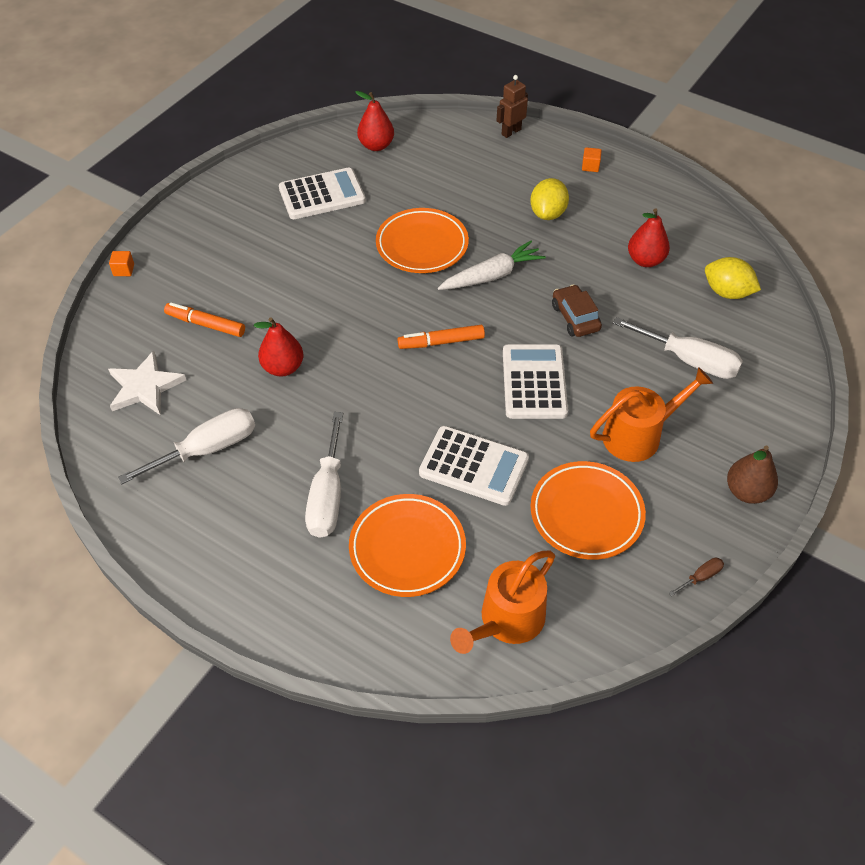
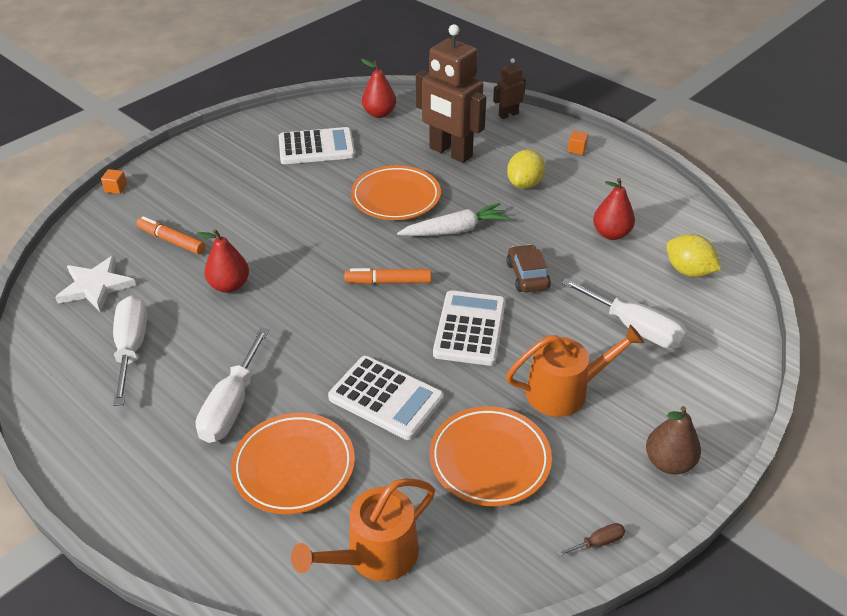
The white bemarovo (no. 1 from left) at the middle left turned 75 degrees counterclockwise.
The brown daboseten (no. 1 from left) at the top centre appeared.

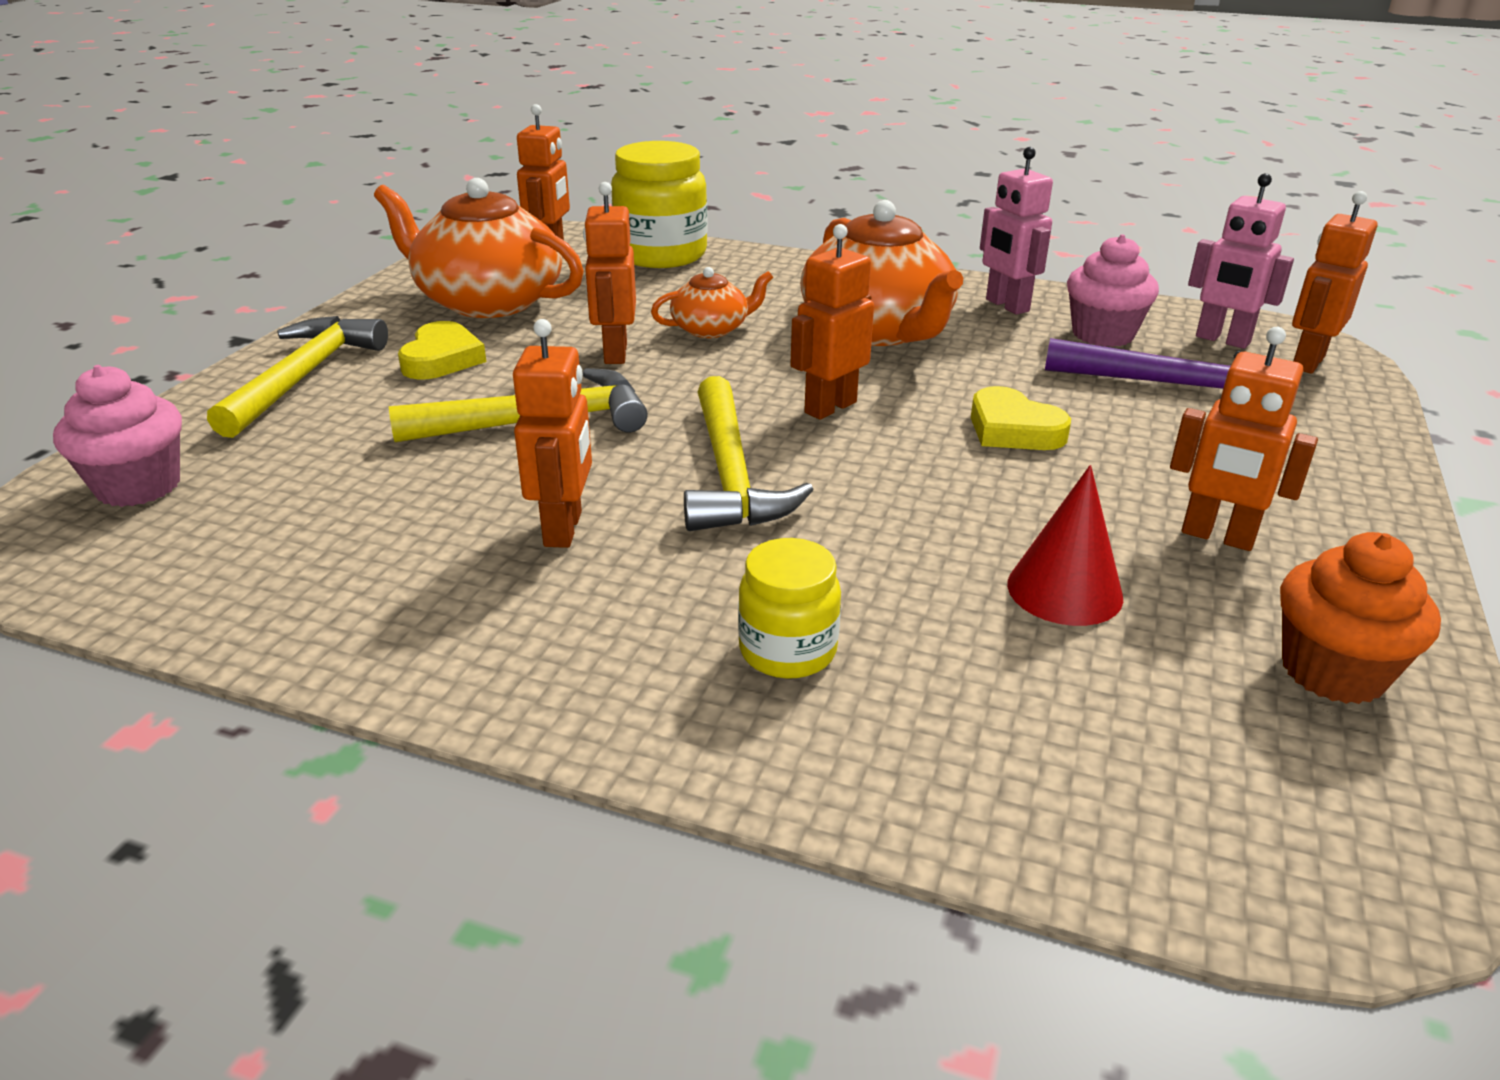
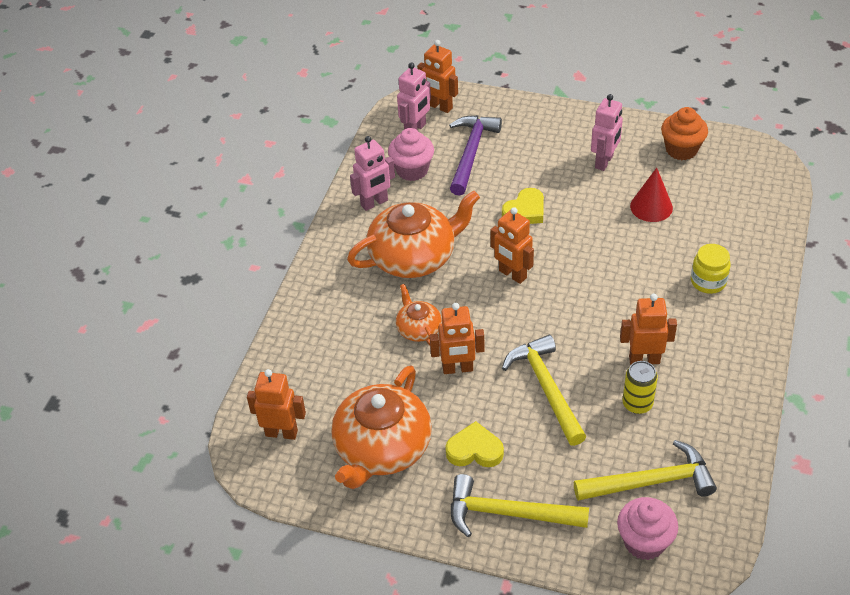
The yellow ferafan (no. 1 from left) at the top centre disappeared.
The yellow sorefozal (no. 3 from left) moved from the centre to the bottom right.
The orange daboseten (no. 5 from left) at the middle right became the pink daboseten (no. 3 from left) at the top right.
The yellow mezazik at the middle right appeared.

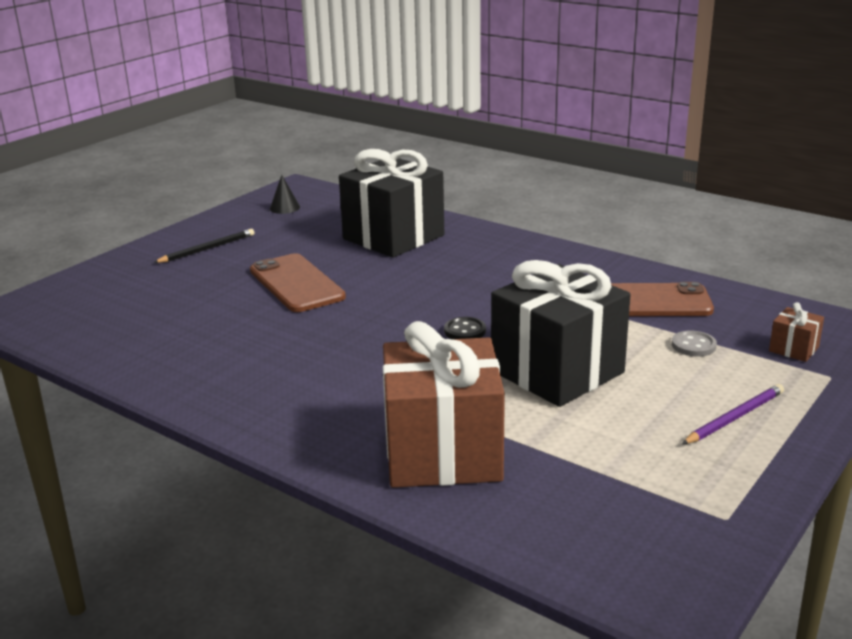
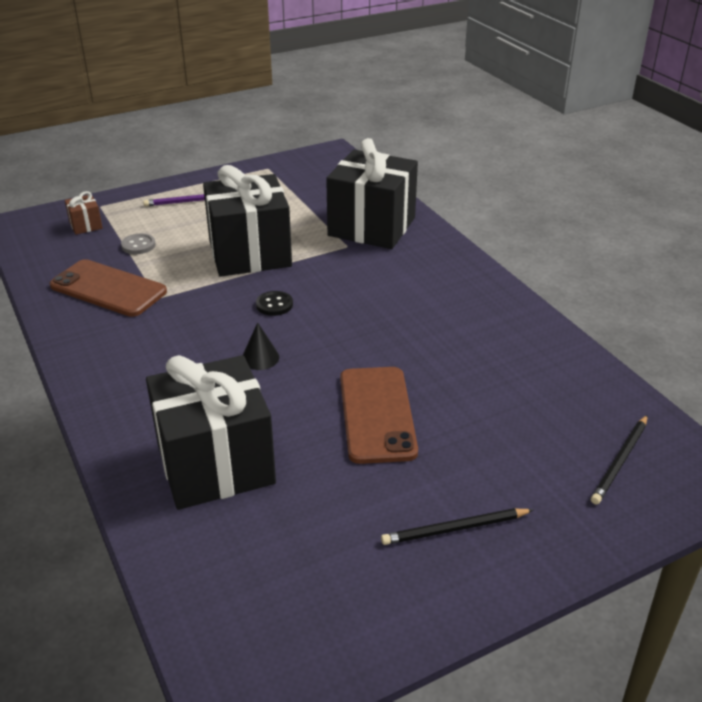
The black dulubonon moved from the top centre to the centre.
The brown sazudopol (no. 1 from left) at the centre became the black sazudopol (no. 3 from left) at the top centre.
The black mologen (no. 2 from left) at the middle right appeared.

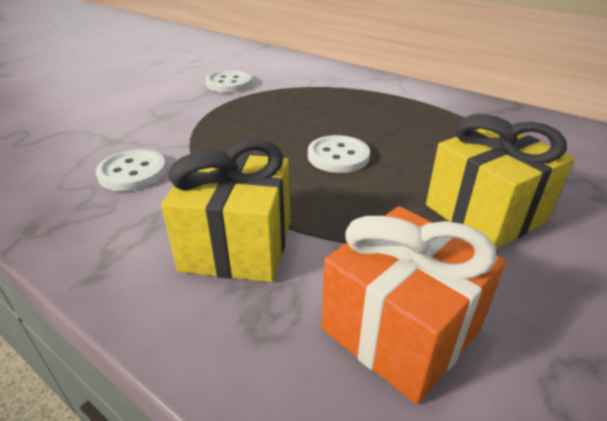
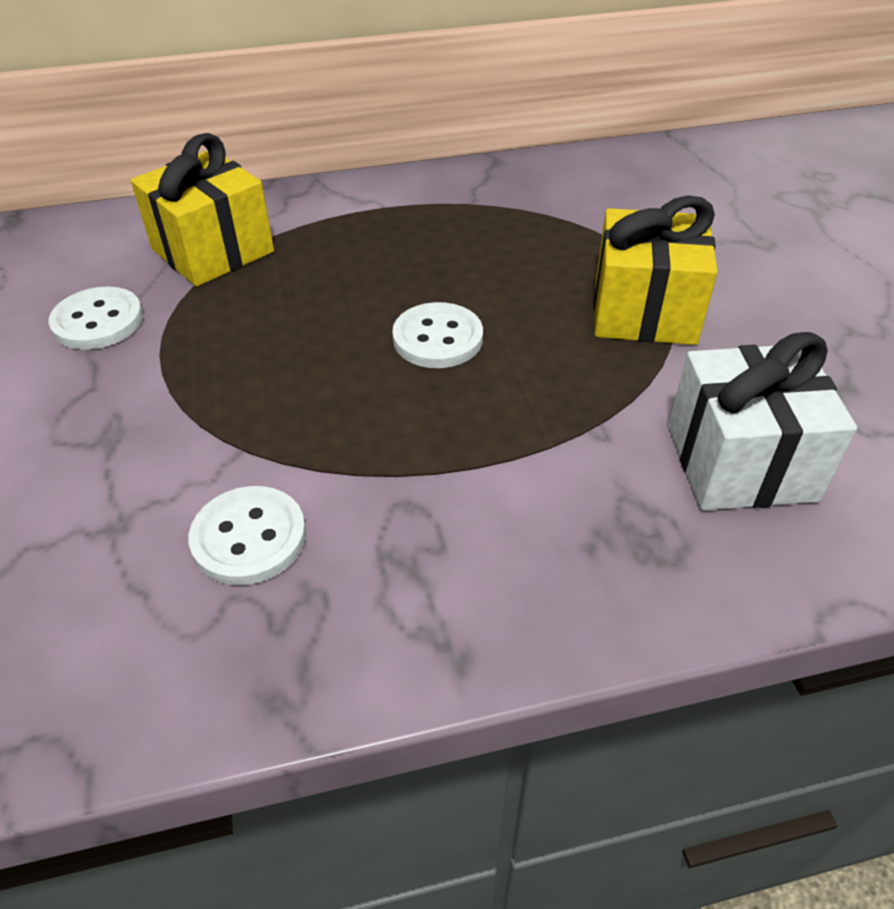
The yellow sazudopol (no. 1 from left) moved from the centre to the top left.
The orange sazudopol at the bottom right became the white sazudopol at the middle right.

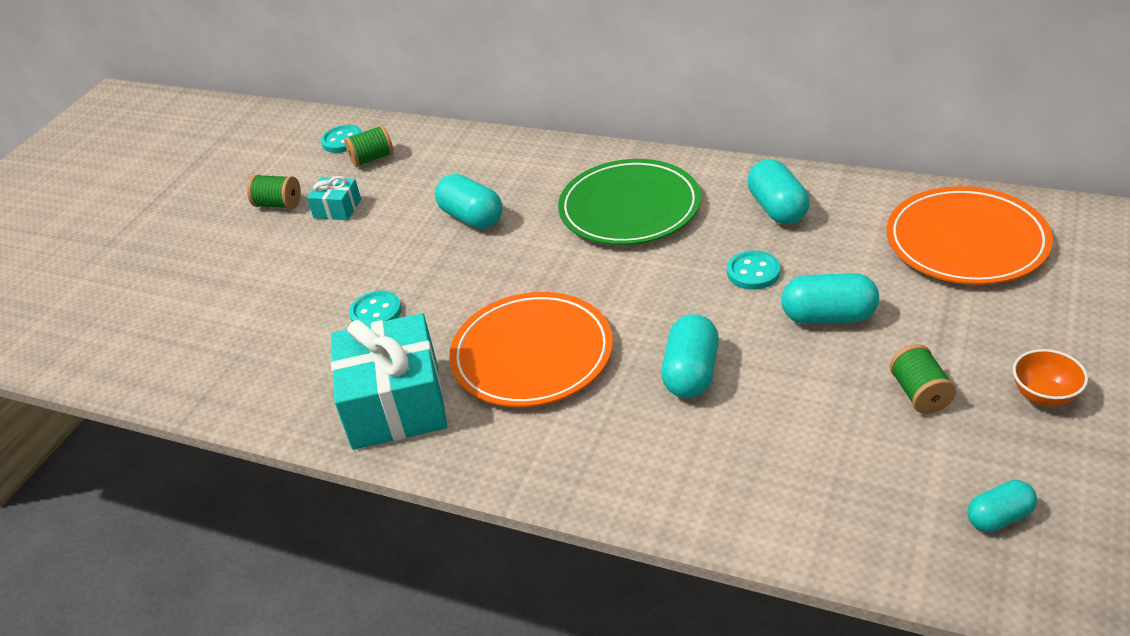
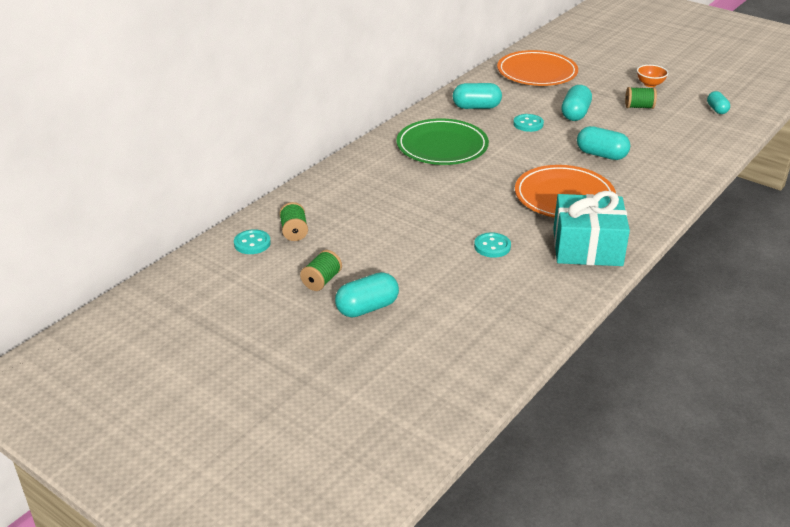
The turquoise sazudopol (no. 1 from left) at the top left disappeared.
The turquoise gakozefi (no. 1 from left) moved from the top centre to the centre.

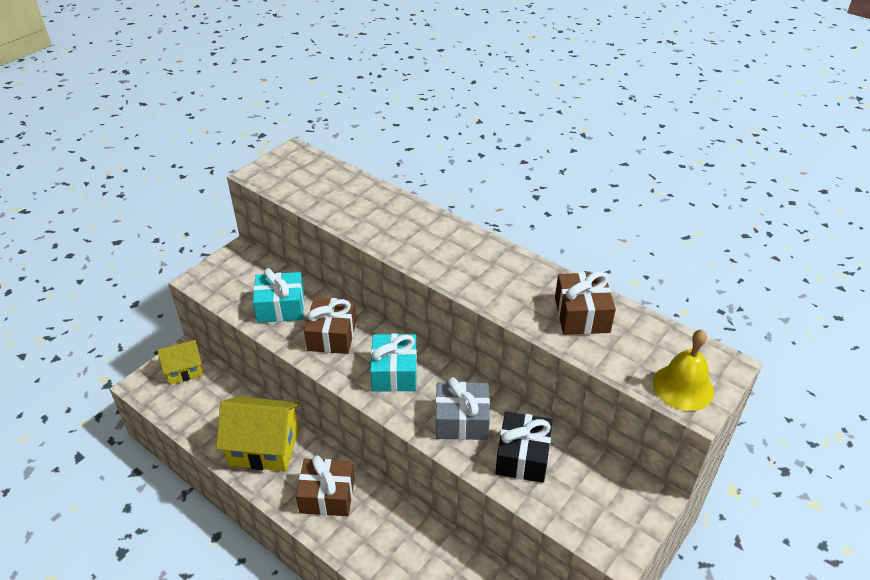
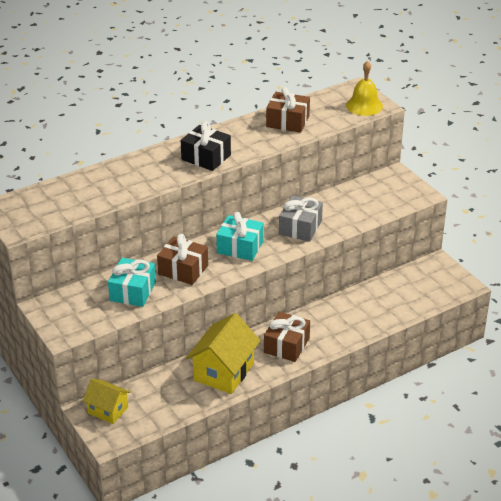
The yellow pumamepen (no. 1 from left) at the middle left turned 60 degrees counterclockwise.
The black sazudopol moved from the bottom centre to the top centre.

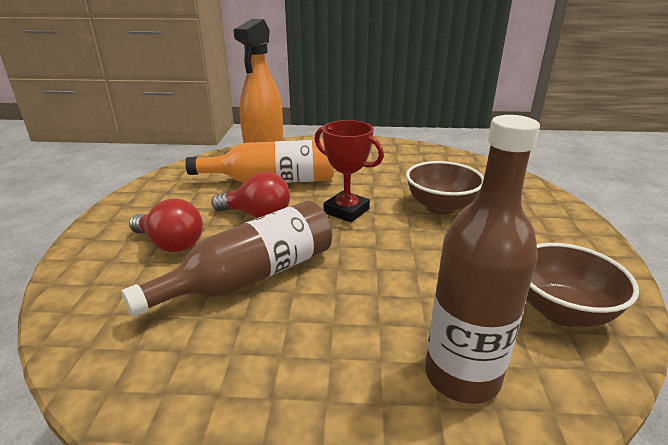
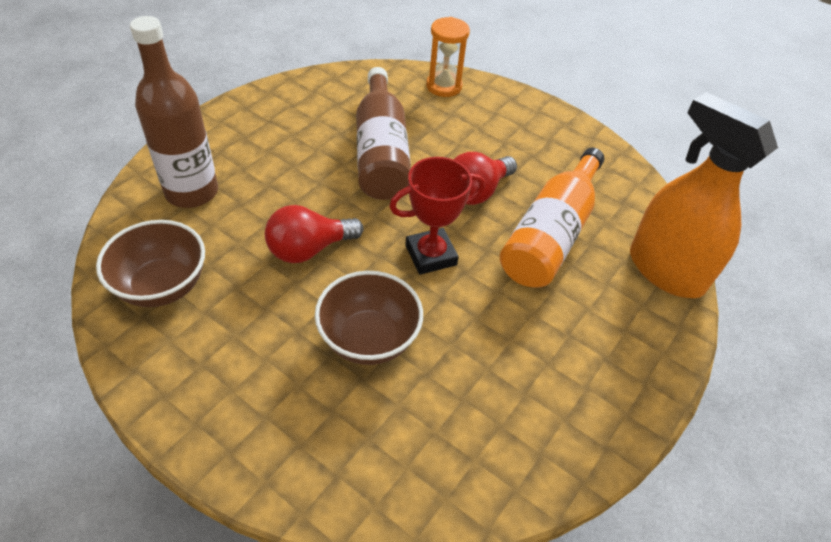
The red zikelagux (no. 1 from left) moved from the middle left to the centre.
The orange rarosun at the top centre appeared.

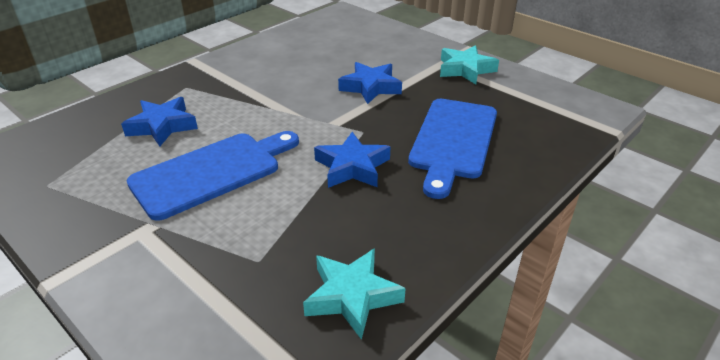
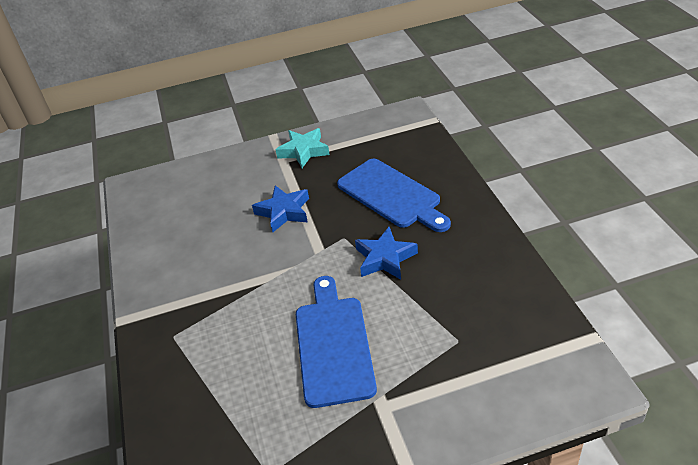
The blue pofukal (no. 1 from left) at the middle left disappeared.
The turquoise pofukal (no. 1 from left) at the bottom centre disappeared.

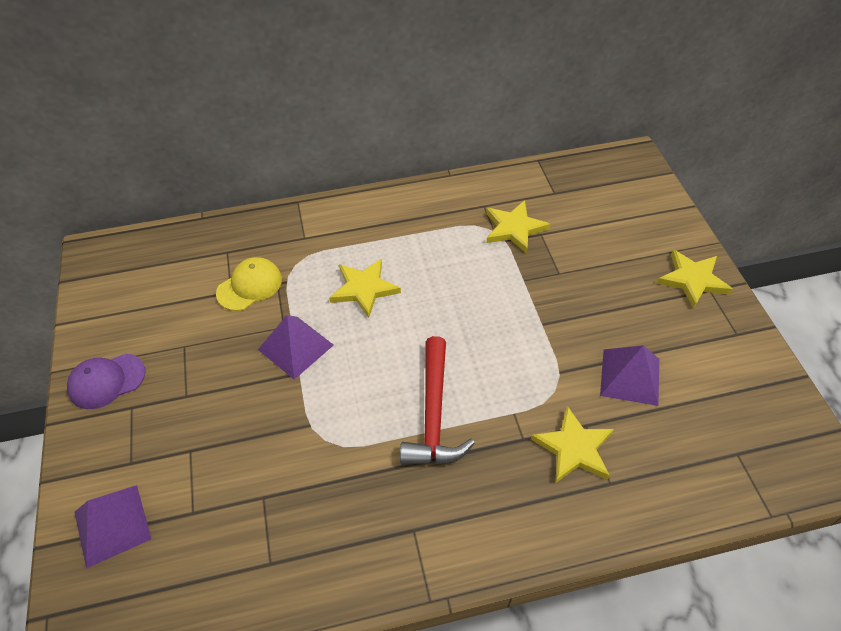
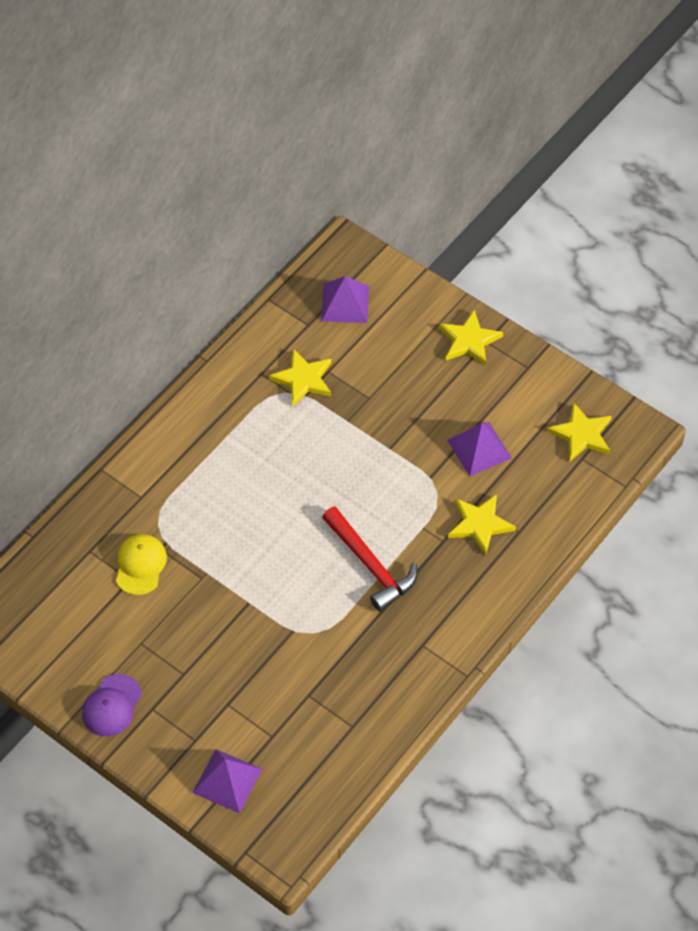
The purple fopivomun (no. 2 from left) moved from the centre to the top centre.
The yellow pofukal (no. 1 from left in the first image) moved from the centre to the middle right.

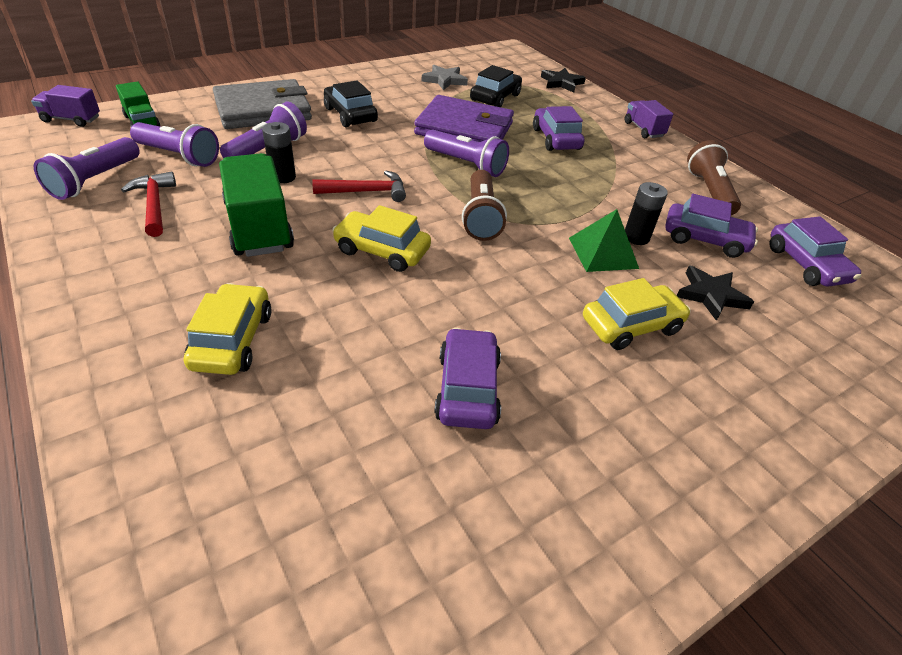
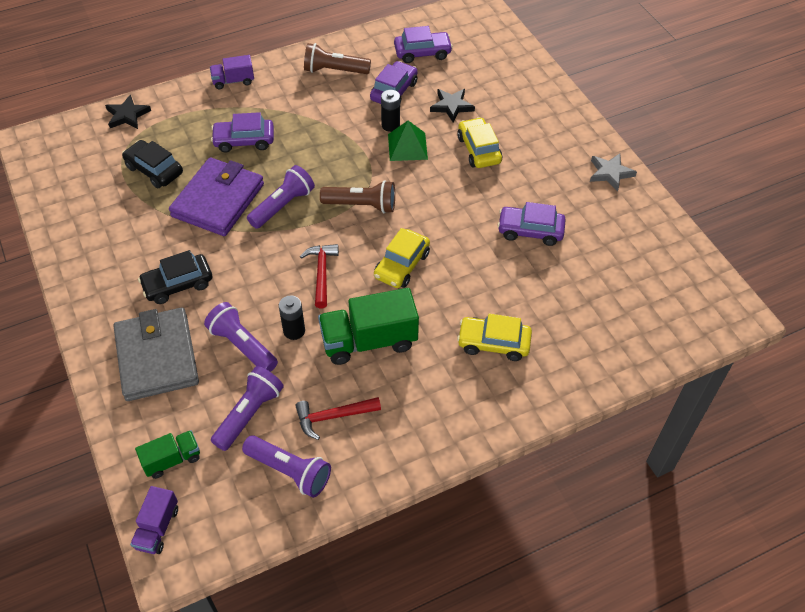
The grey pofukal moved from the top centre to the top right.

